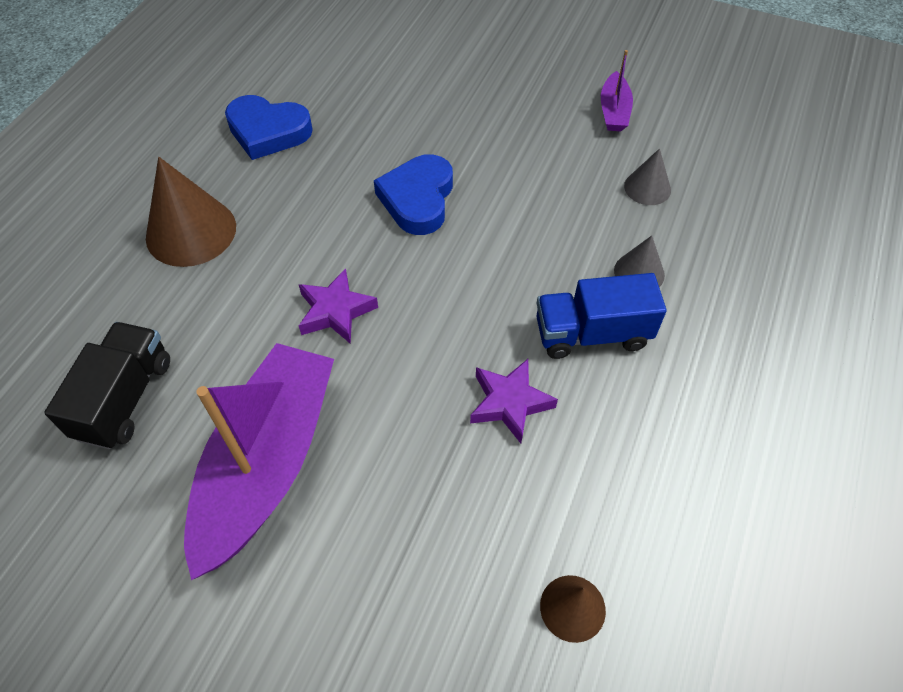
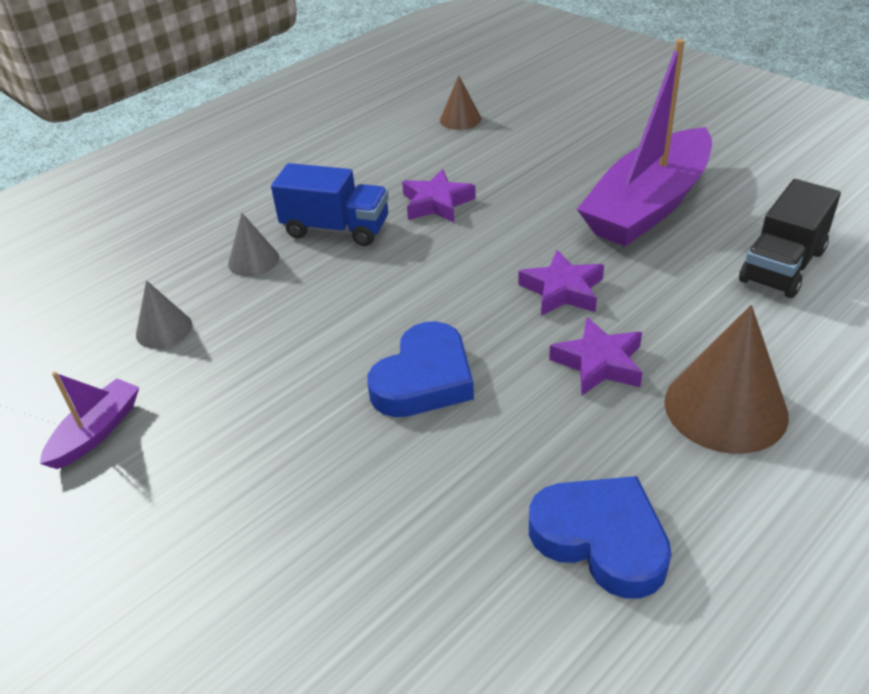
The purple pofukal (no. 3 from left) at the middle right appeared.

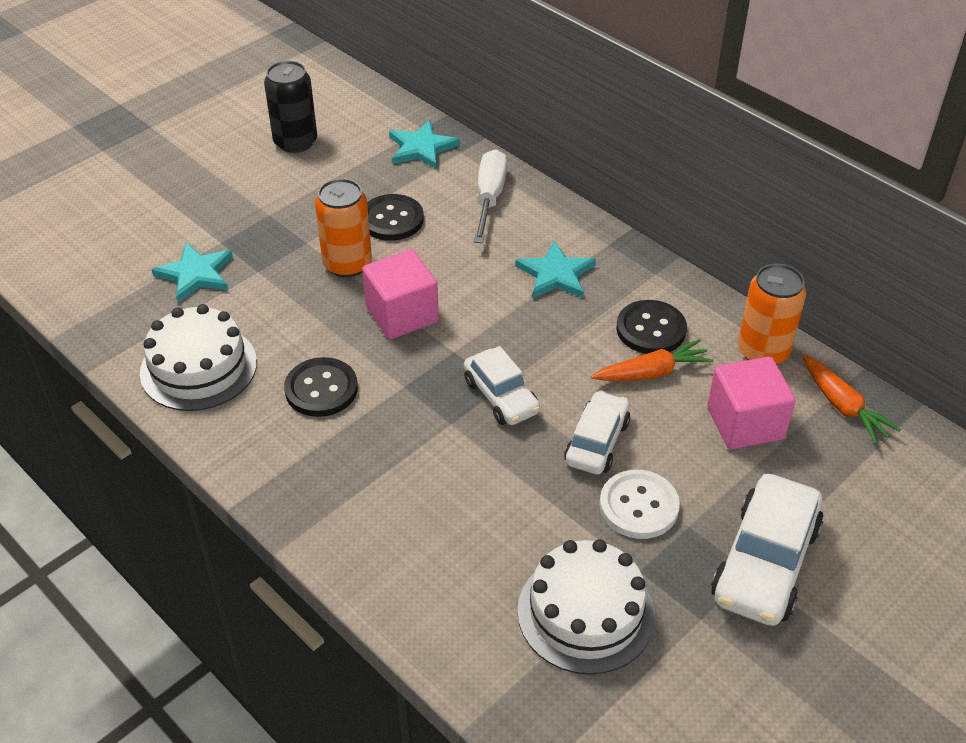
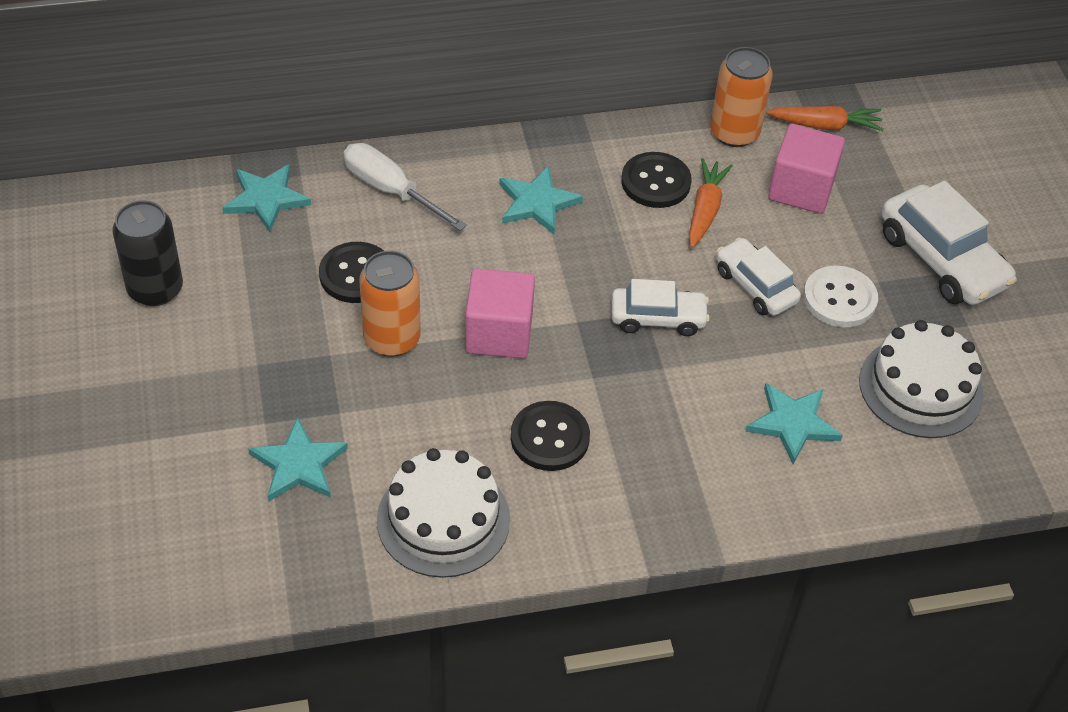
The turquoise pofukal (no. 4 from left) at the middle right appeared.

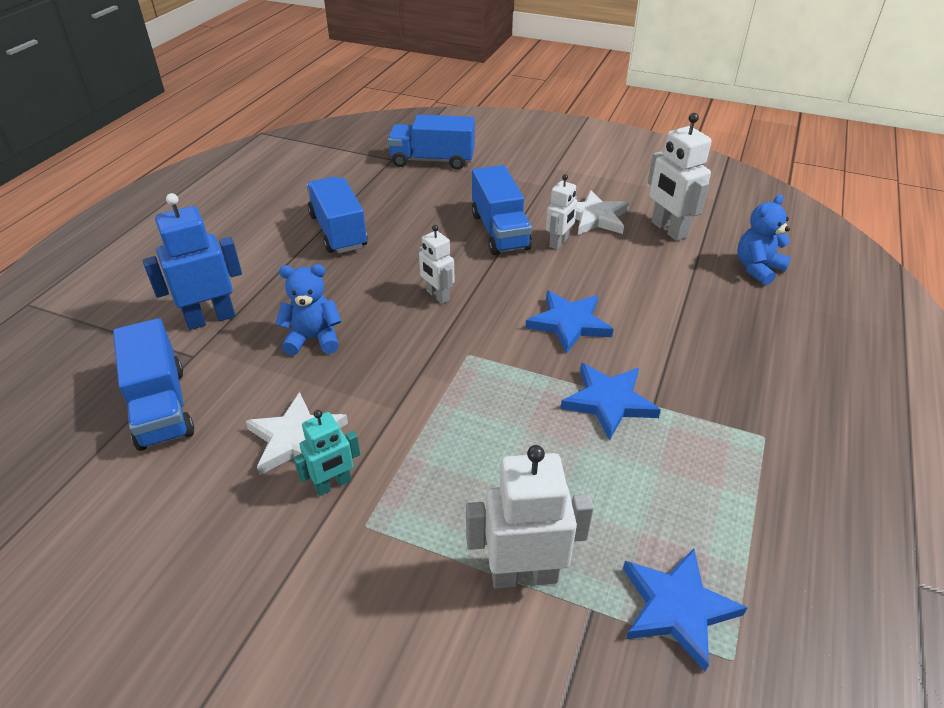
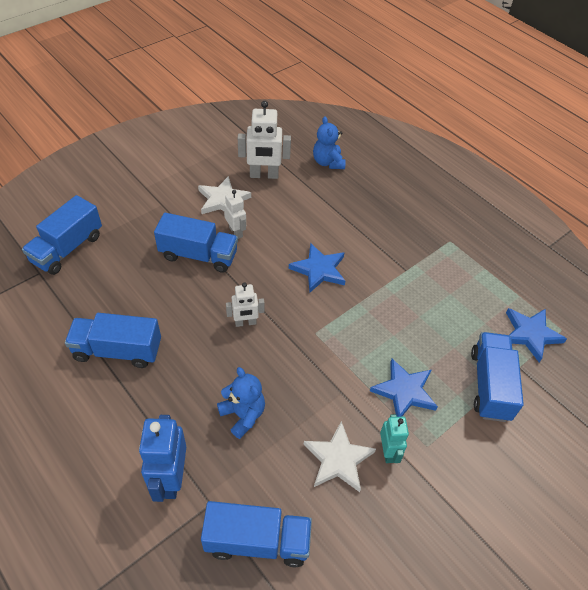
The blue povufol (no. 1 from left) at the middle left turned 120 degrees clockwise.
The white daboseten (no. 2 from left) at the bottom centre was replaced by the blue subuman (no. 5 from left) at the middle right.
The blue pofukal (no. 2 from left) moved from the centre to the middle right.

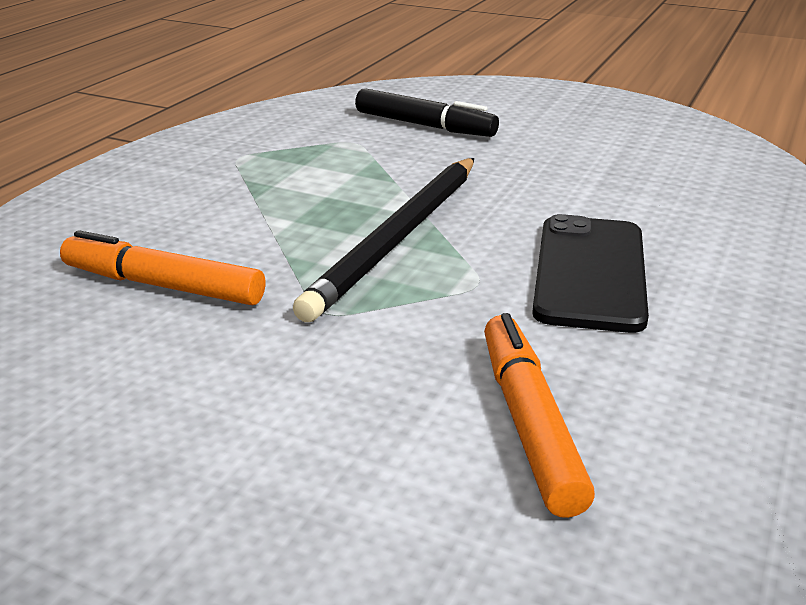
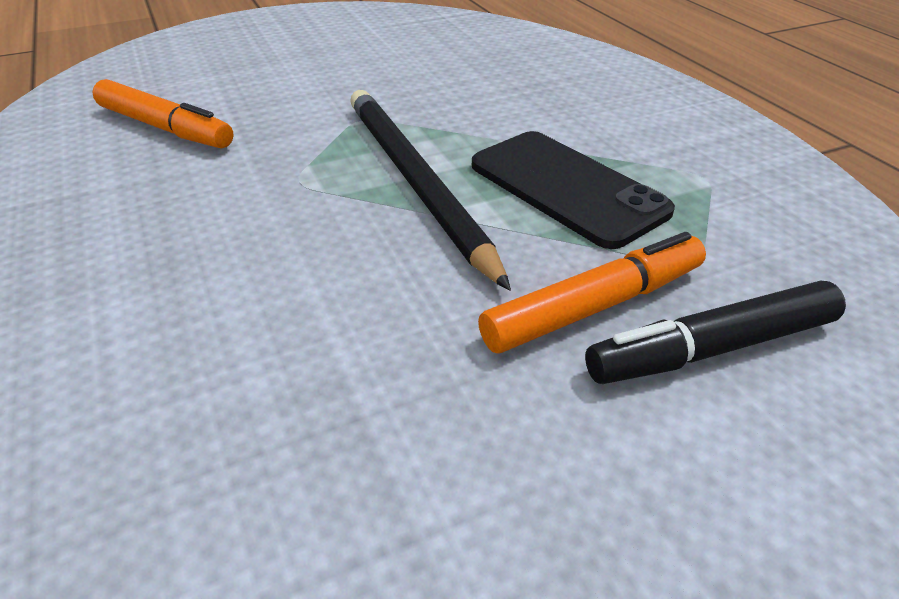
The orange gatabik (no. 1 from left in the first image) moved from the middle left to the centre.
The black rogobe moved from the middle right to the top centre.

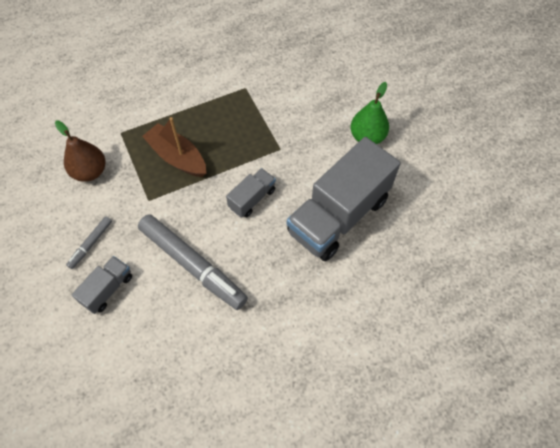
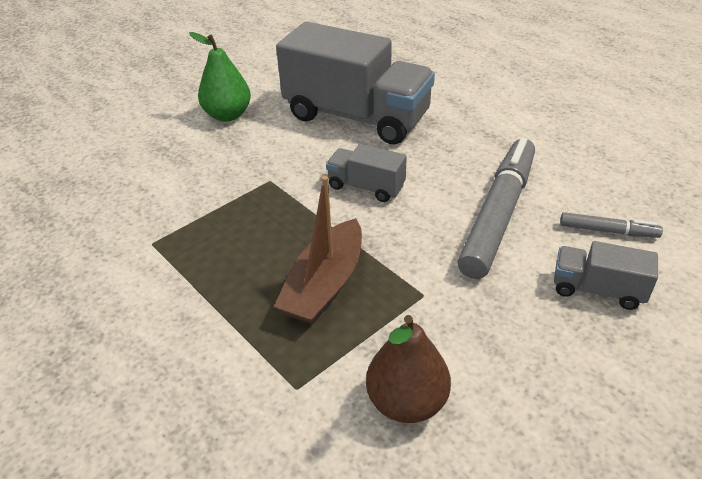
The grey gatabik (no. 1 from left in the first image) moved from the middle left to the middle right.

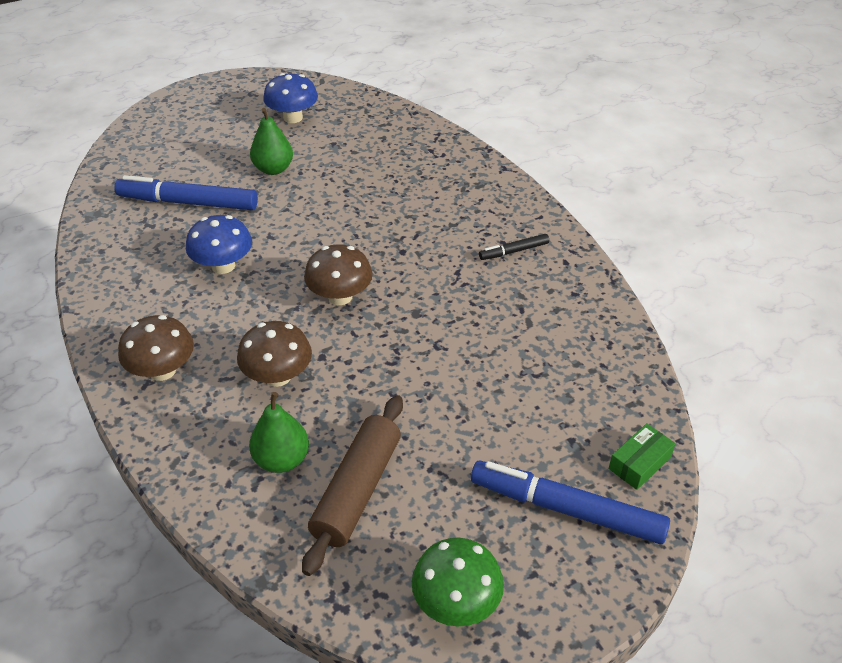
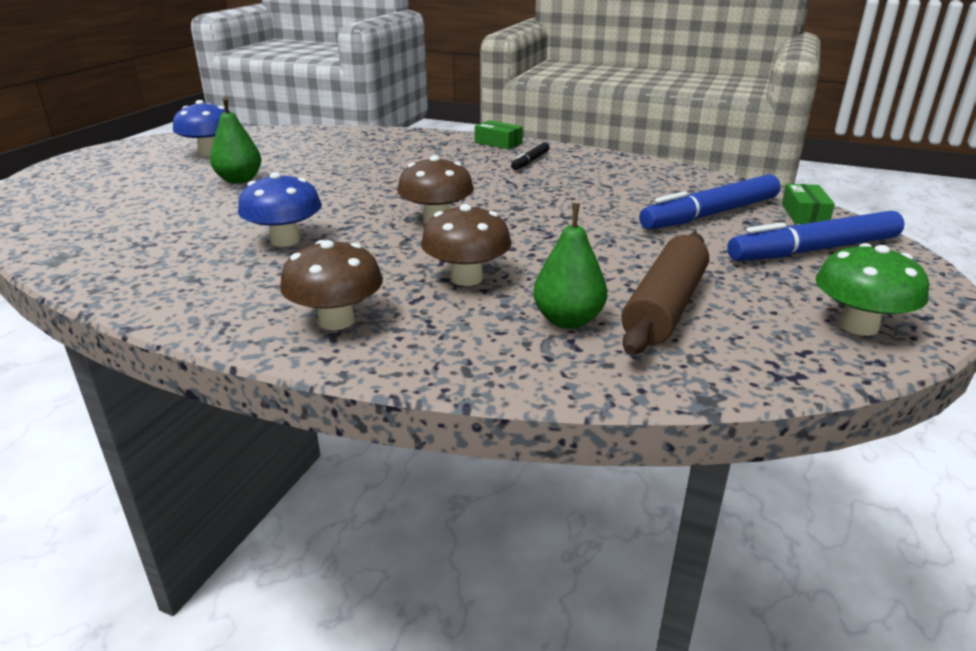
The blue gatabik (no. 1 from left) moved from the top left to the top right.
The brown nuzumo at the bottom centre turned 45 degrees clockwise.
The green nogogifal (no. 1 from left) at the top centre appeared.

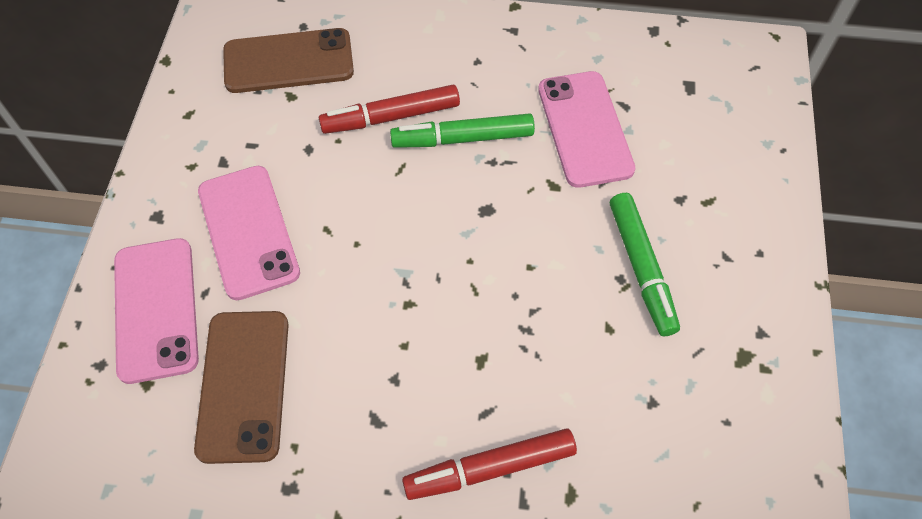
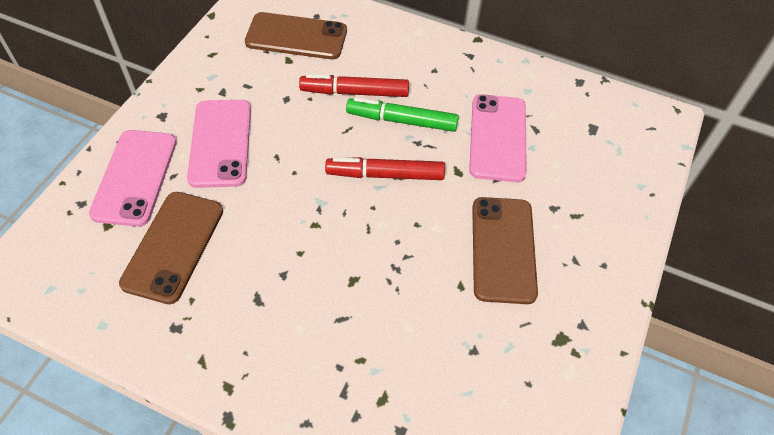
The red gatabik (no. 2 from left) moved from the bottom centre to the centre.
The green gatabik (no. 2 from left) at the middle right was replaced by the brown rogobe (no. 3 from left) at the centre.

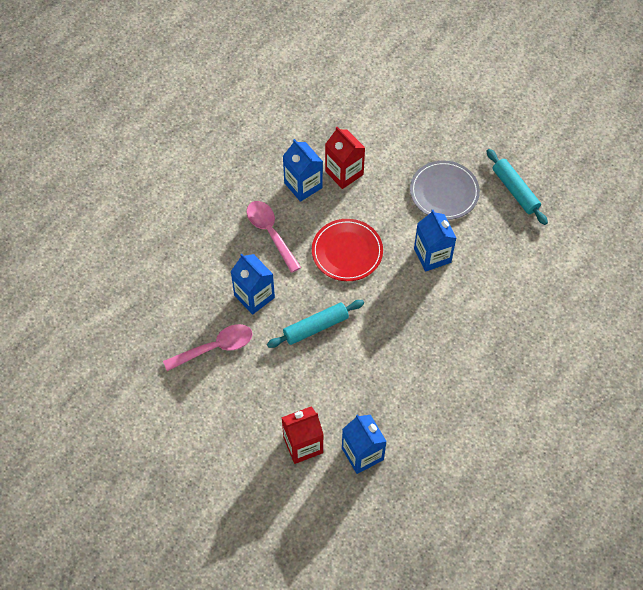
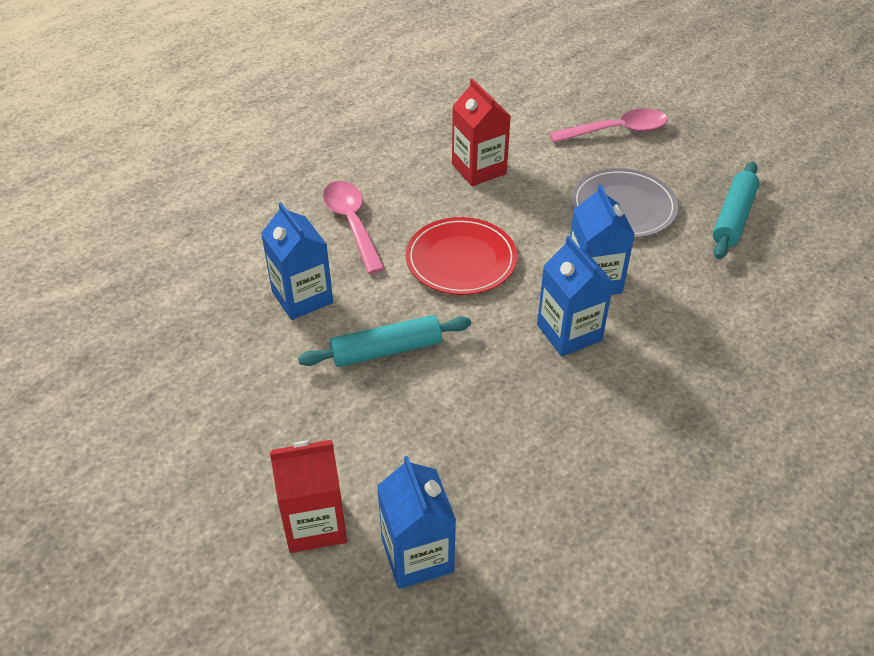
The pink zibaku (no. 1 from left in the first image) moved from the middle left to the top right.
The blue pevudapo (no. 2 from left in the first image) moved from the top centre to the centre.
The turquoise nuzumo (no. 2 from left) at the top right turned 45 degrees clockwise.

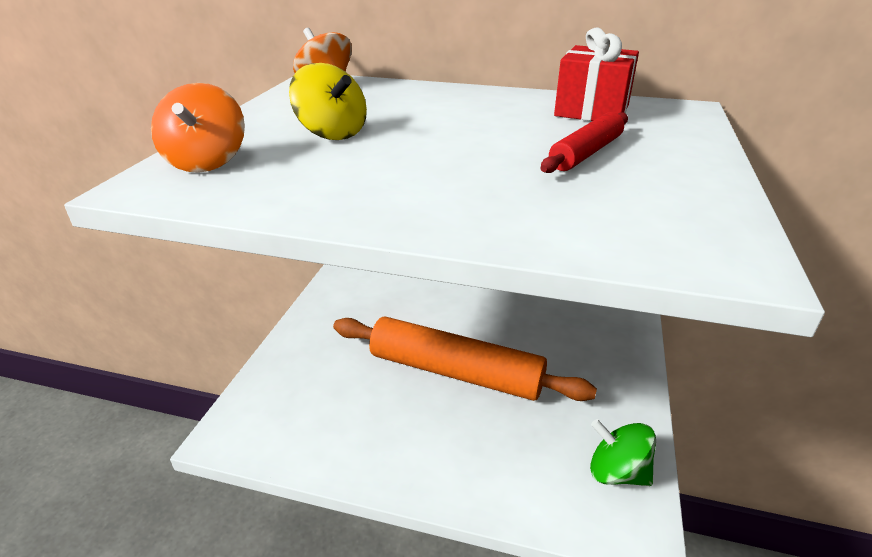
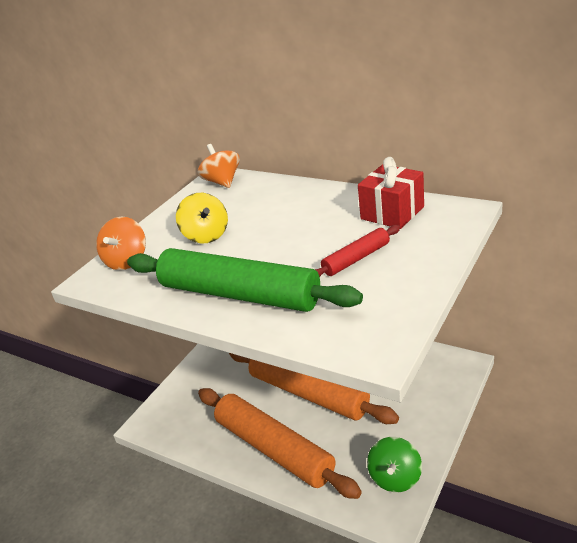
The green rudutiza at the bottom right turned 120 degrees counterclockwise.
The green nuzumo at the centre appeared.
The orange nuzumo (no. 1 from left) at the bottom centre appeared.

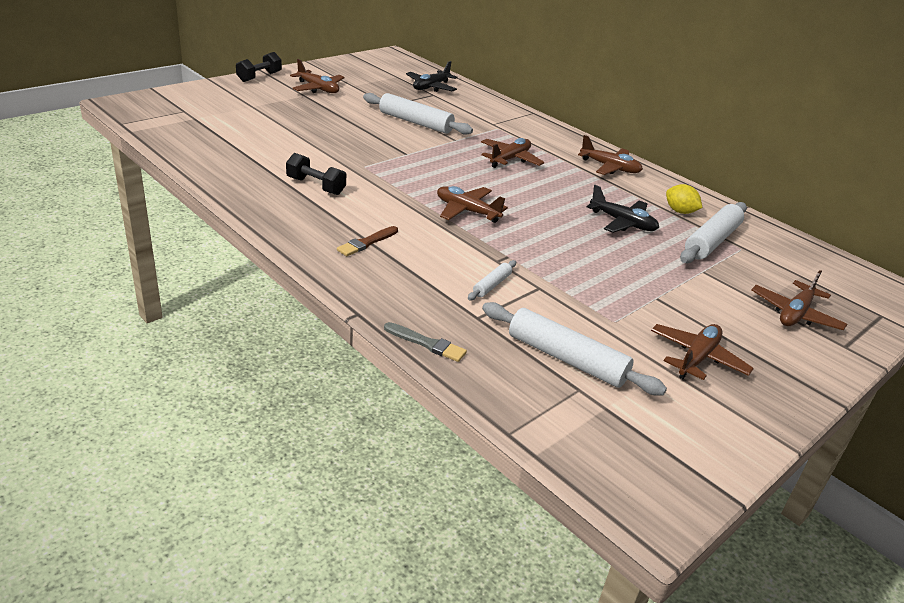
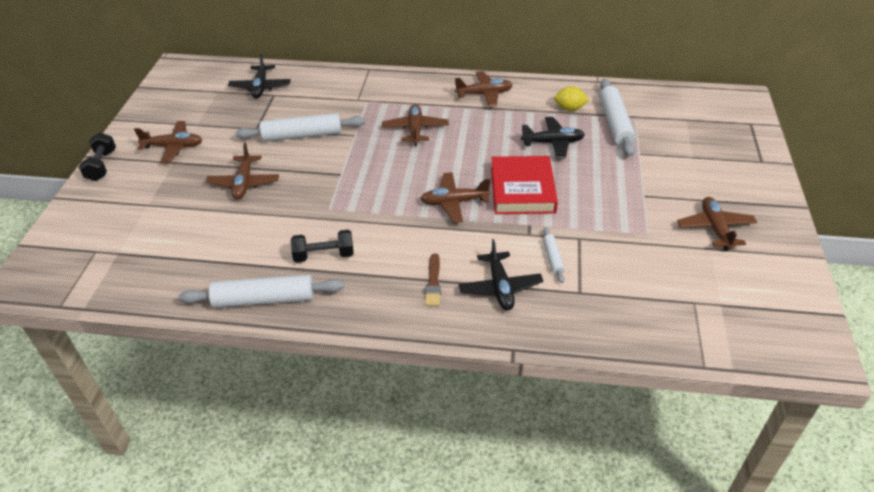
The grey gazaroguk at the centre disappeared.
The white nuzumo (no. 3 from left in the first image) moved from the centre to the middle left.
The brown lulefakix (no. 6 from left in the first image) moved from the middle right to the middle left.
The black lulefakix (no. 2 from left) at the centre appeared.
The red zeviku at the centre appeared.

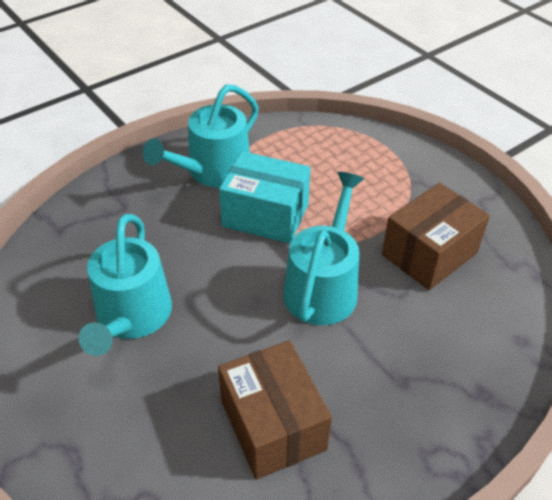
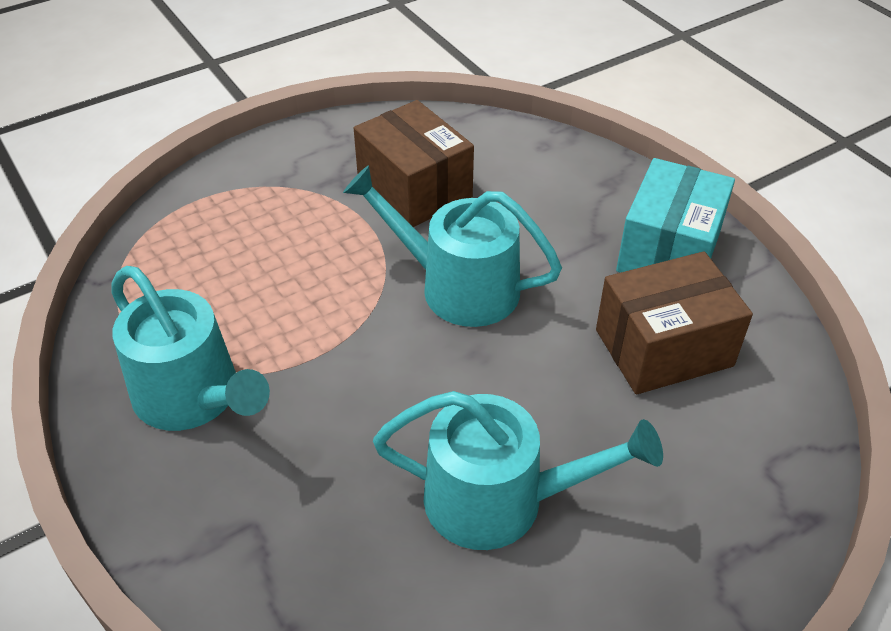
The turquoise nogogifal moved from the centre to the middle right.

